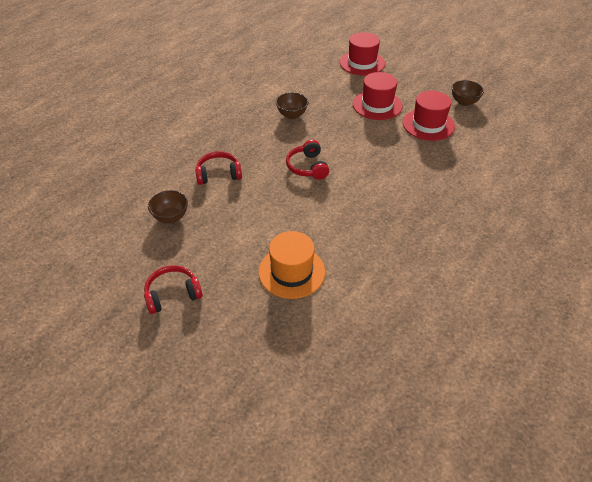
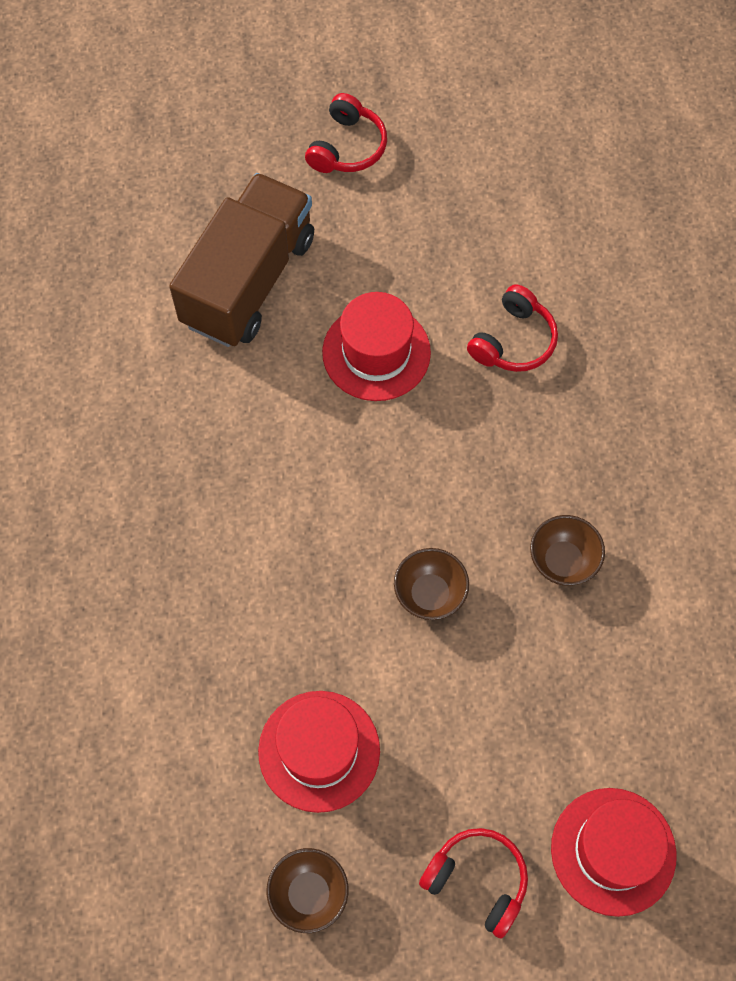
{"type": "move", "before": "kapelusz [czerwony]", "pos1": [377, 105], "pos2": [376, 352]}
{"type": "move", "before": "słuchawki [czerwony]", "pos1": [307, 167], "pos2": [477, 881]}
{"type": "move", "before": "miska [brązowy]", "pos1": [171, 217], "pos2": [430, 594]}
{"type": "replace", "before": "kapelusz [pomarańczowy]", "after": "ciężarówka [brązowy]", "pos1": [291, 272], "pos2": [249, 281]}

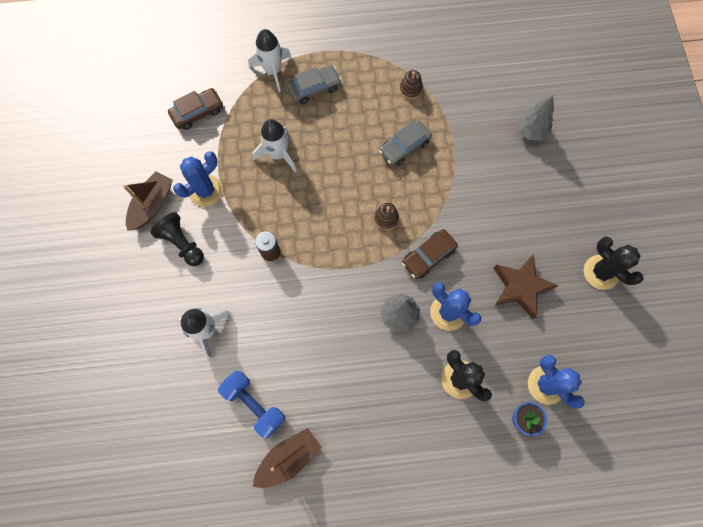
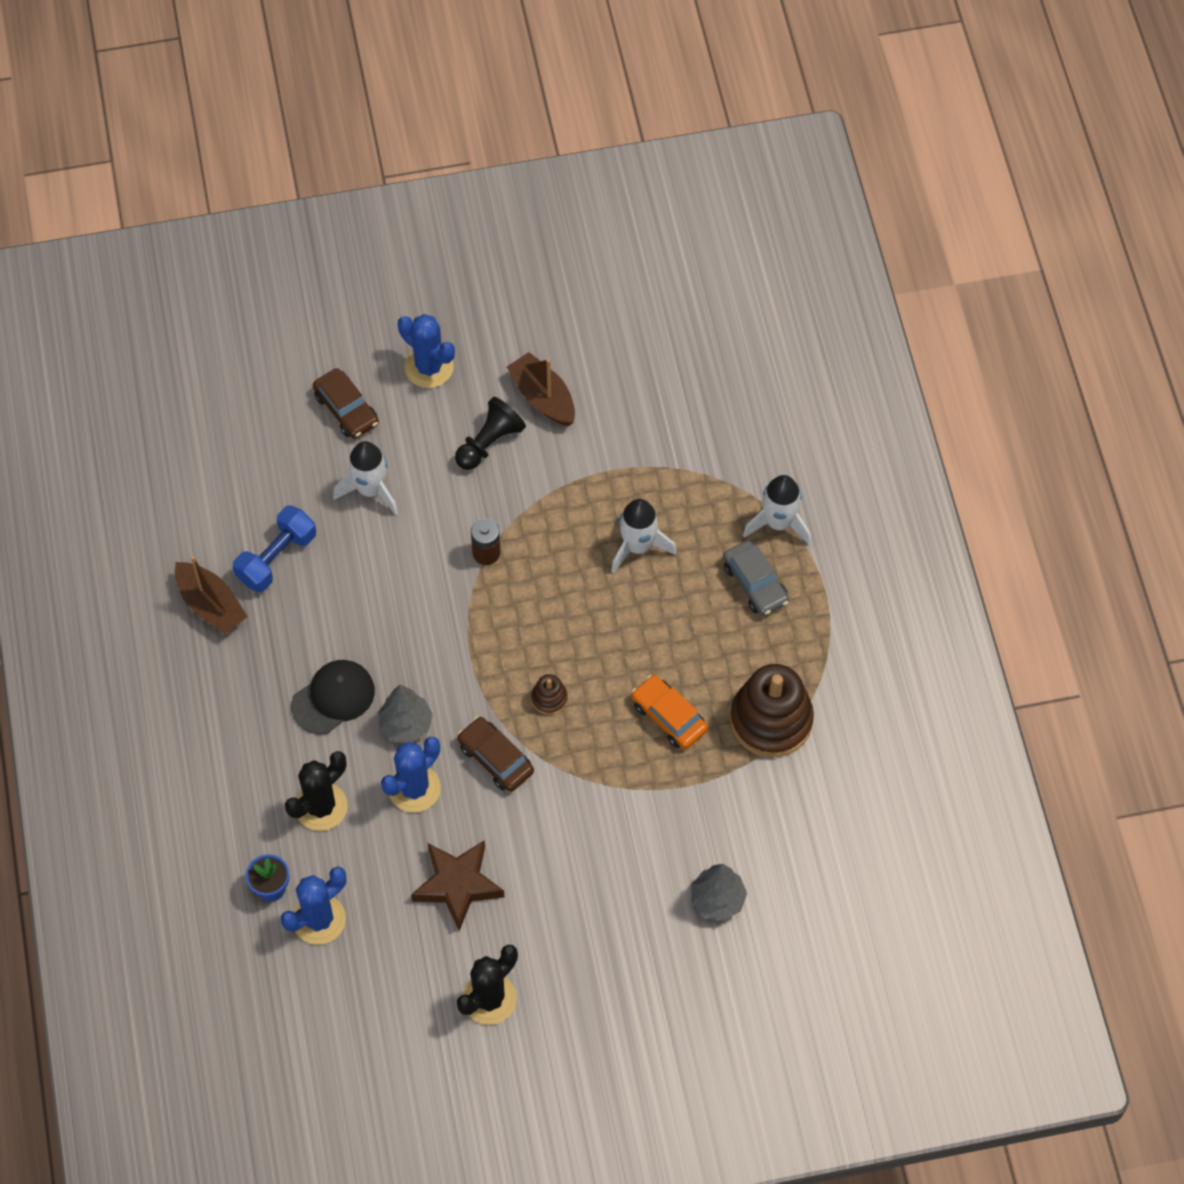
{"type": "resize", "before": "zabawka nakładanka [brązowy]", "pos1": [410, 89], "pos2": [771, 720], "scale": 2.26}
{"type": "move", "before": "samochód [brązowy]", "pos1": [197, 112], "pos2": [346, 409]}
{"type": "recolor", "before": "samochód [szary]", "after": "samochód [pomarańczowy]", "pos1": [404, 147], "pos2": [669, 716]}
{"type": "move", "before": "kaktus [niebieski]", "pos1": [206, 191], "pos2": [429, 367]}
{"type": "rotate", "before": "łódka [brązowy]", "pos1": [152, 205], "pos2": [543, 397], "turn": -150}
{"type": "insert", "after": "czapka [czarny]", "pos2": [333, 698]}

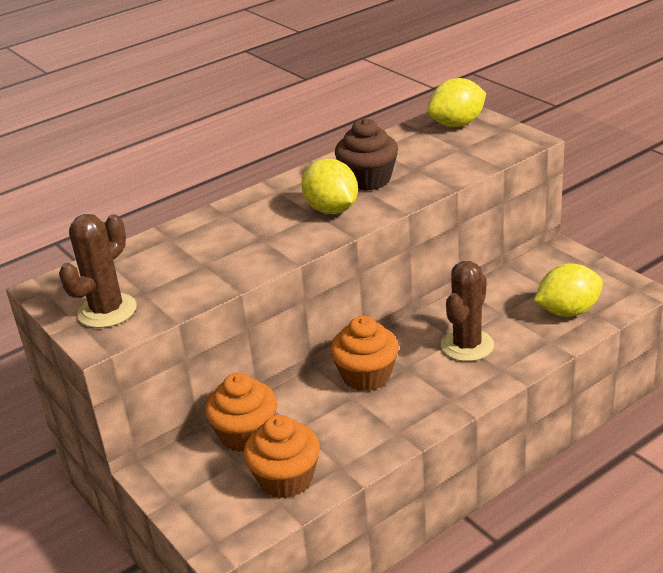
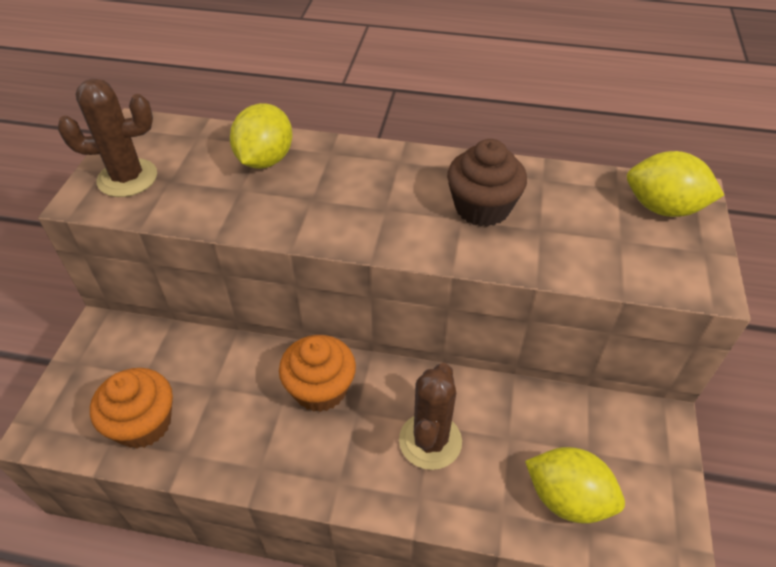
{"type": "move", "before": "cytryna [żółty]", "pos1": [331, 210], "pos2": [265, 160]}
{"type": "rotate", "before": "kaktus [brązowy]", "pos1": [467, 345], "pos2": [430, 441], "turn": -60}
{"type": "delete", "before": "muffinka [pomarańczowy]", "pos1": [245, 434]}

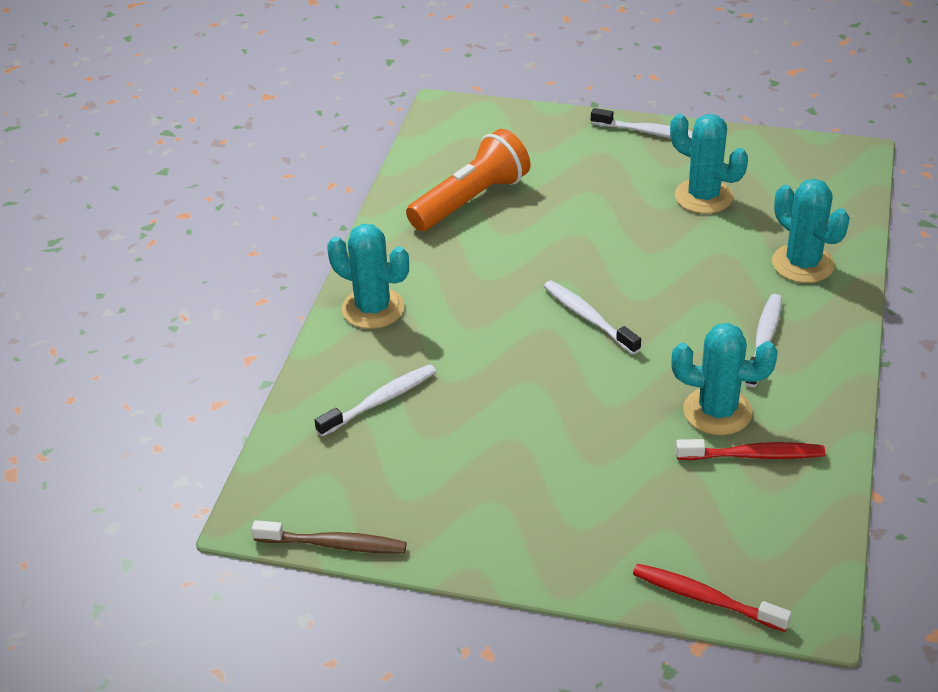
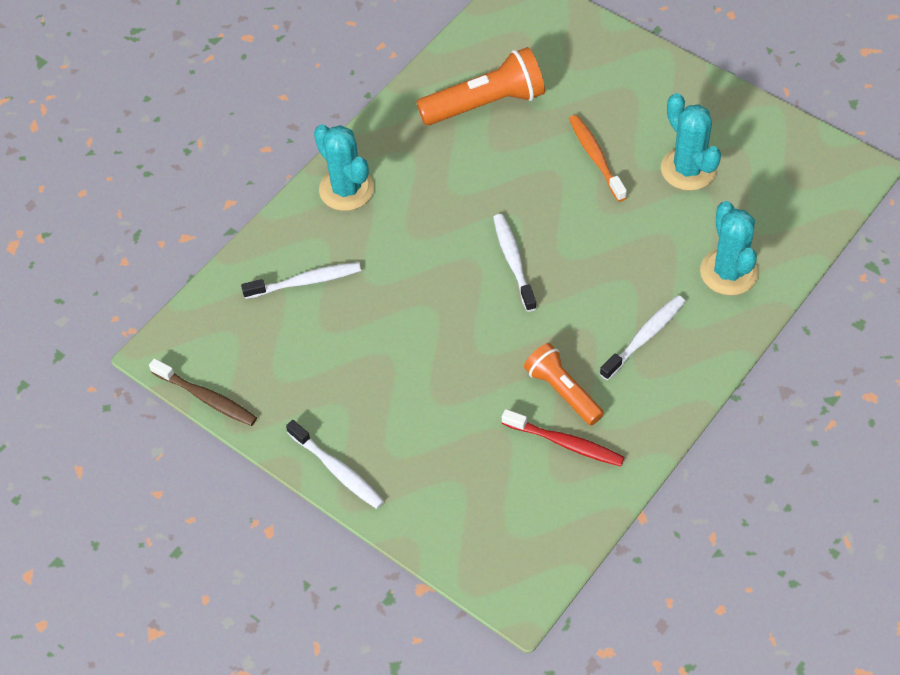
{"type": "move", "before": "szczoteczka do zębów [biały]", "pos1": [649, 132], "pos2": [337, 470]}
{"type": "replace", "before": "kaktus [turkusowy]", "after": "latarka [pomarańczowy]", "pos1": [717, 411], "pos2": [562, 391]}
{"type": "delete", "before": "szczoteczka do zębów [czerwony]", "pos1": [705, 598]}
{"type": "insert", "after": "szczoteczka do zębów [pomarańczowy]", "pos2": [596, 157]}

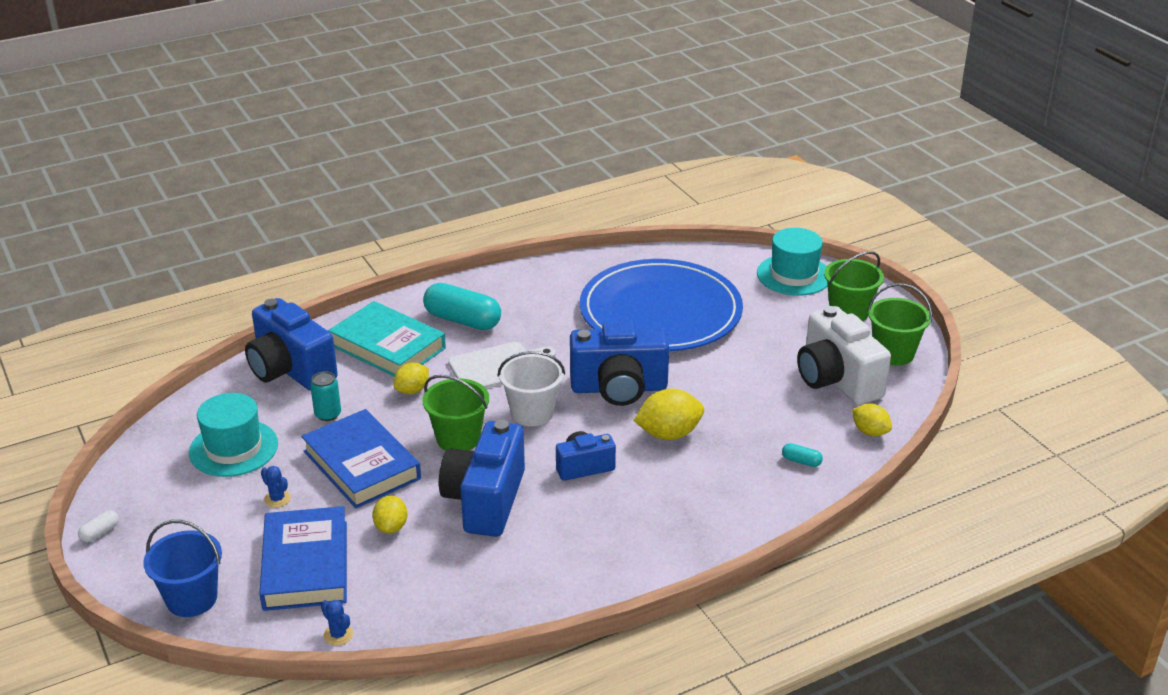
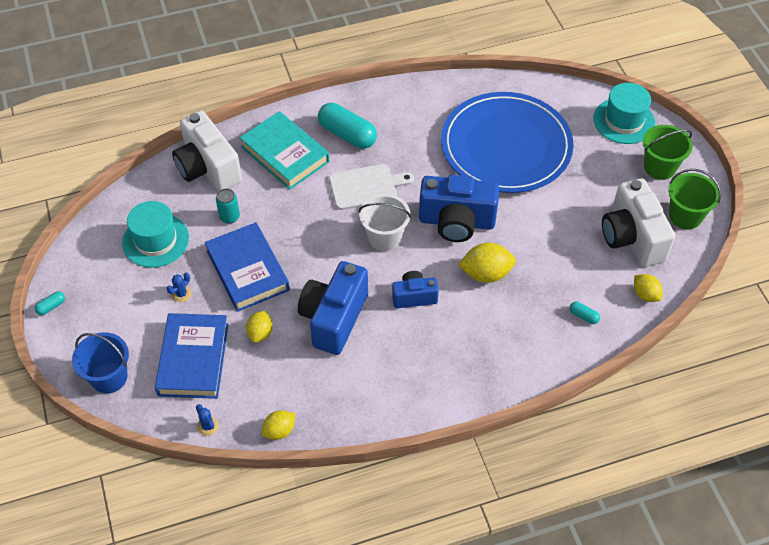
{"type": "recolor", "before": "aparat fotograficzny [niebieski]", "after": "aparat fotograficzny [biały]", "pos1": [290, 370], "pos2": [208, 168]}
{"type": "move", "before": "cytryna [żółty]", "pos1": [412, 390], "pos2": [279, 431]}
{"type": "delete", "before": "wiadro [zielony]", "pos1": [458, 438]}
{"type": "rotate", "before": "kaktus [niebieski]", "pos1": [277, 499], "pos2": [181, 294], "turn": 75}
{"type": "recolor", "before": "kapsułka [biały]", "after": "kapsułka [turkusowy]", "pos1": [100, 532], "pos2": [51, 306]}

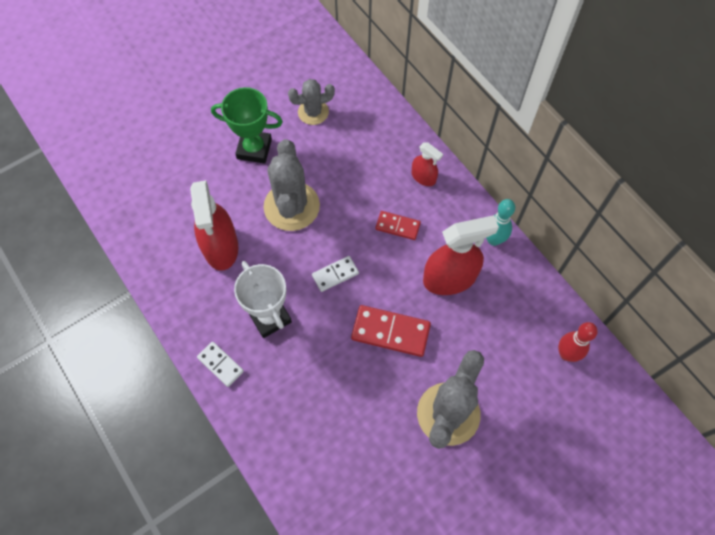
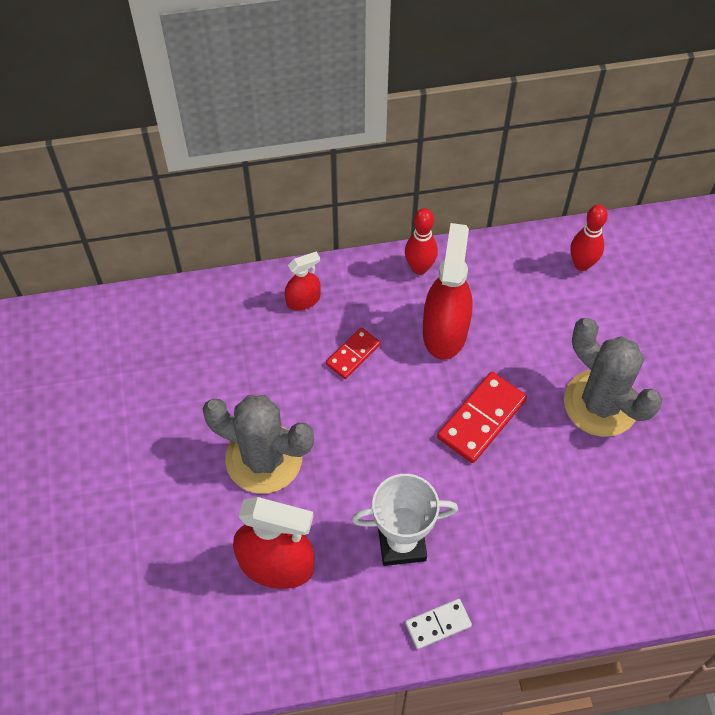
{"type": "delete", "before": "kaktus [szary]", "pos1": [313, 112]}
{"type": "delete", "before": "puchar [zielony]", "pos1": [254, 149]}
{"type": "recolor", "before": "kręgiel [turkusowy]", "after": "kręgiel [czerwony]", "pos1": [493, 240], "pos2": [419, 268]}
{"type": "delete", "before": "kostka domina [biały]", "pos1": [335, 274]}

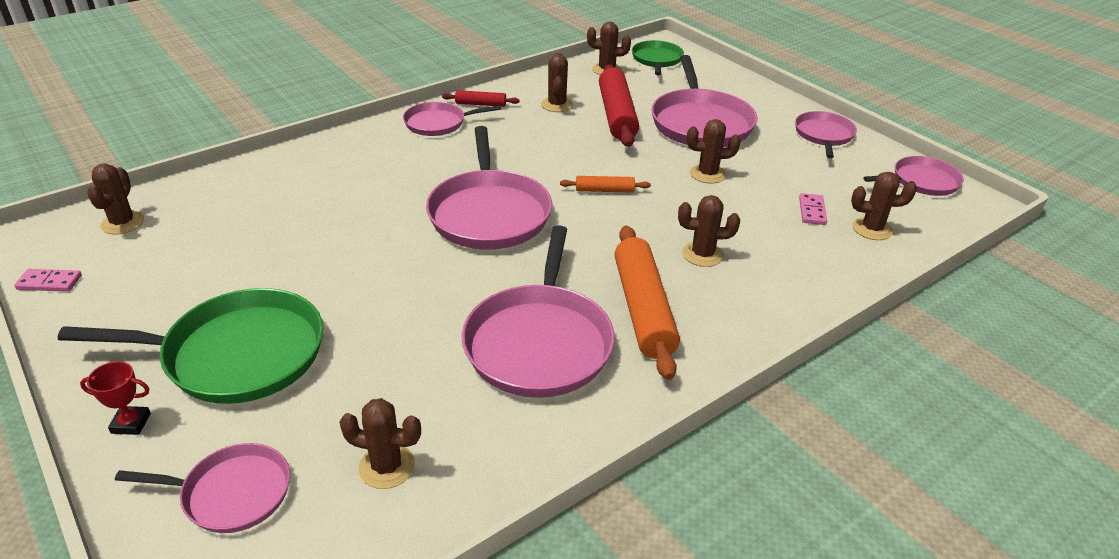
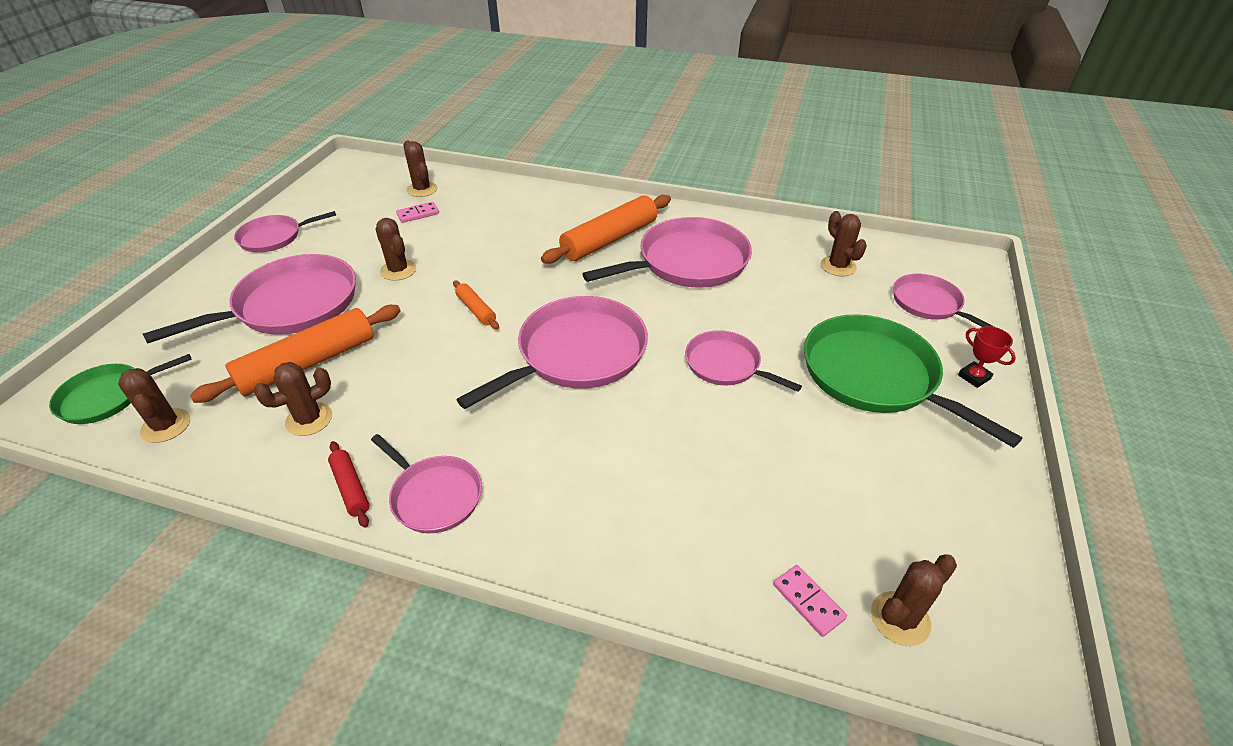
{"type": "recolor", "before": "wałek do ciasta [czerwony]", "after": "wałek do ciasta [pomarańczowy]", "pos1": [617, 115], "pos2": [308, 363]}
{"type": "move", "before": "patelnia [różowy]", "pos1": [921, 181], "pos2": [726, 365]}
{"type": "delete", "before": "kaktus [brązowy]", "pos1": [702, 254]}
{"type": "move", "before": "kostka domina [różowy]", "pos1": [49, 282], "pos2": [808, 601]}

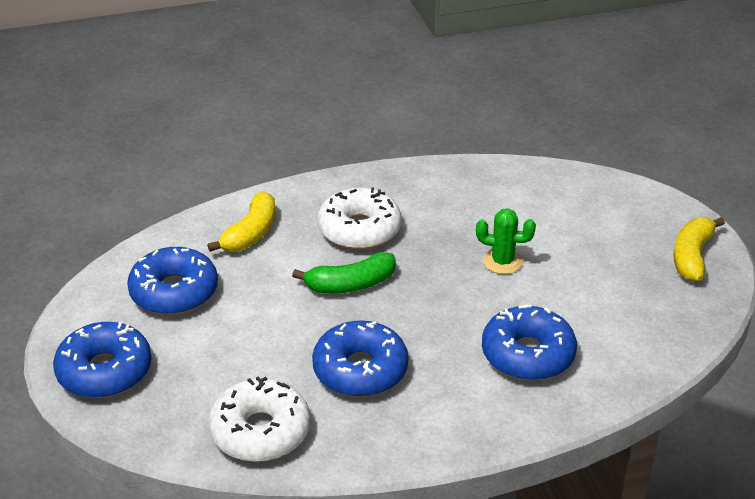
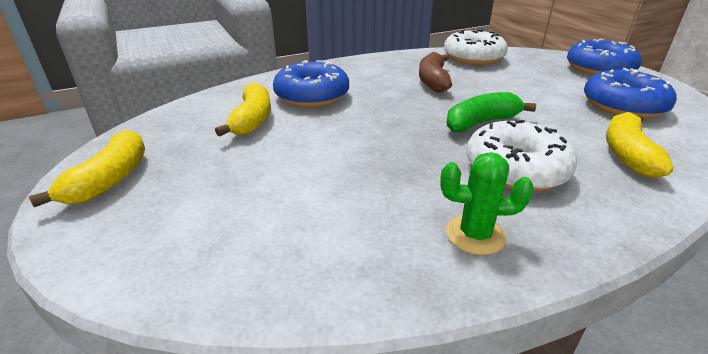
{"type": "move", "before": "kaktus [zielony]", "pos1": [502, 262], "pos2": [475, 235]}
{"type": "replace", "before": "donut [niebieski]", "after": "banan [brązowy]", "pos1": [360, 370], "pos2": [433, 81]}
{"type": "insert", "after": "banan [żółty]", "pos2": [252, 120]}

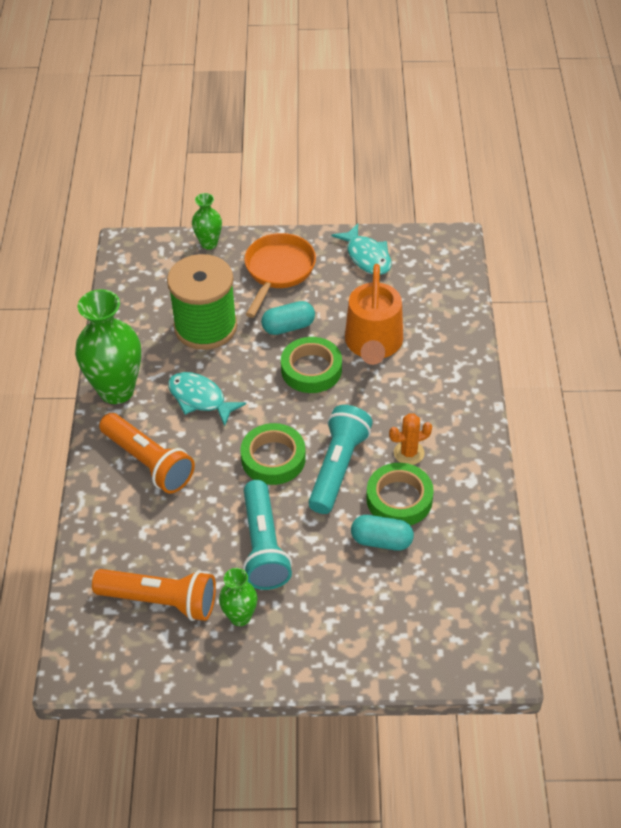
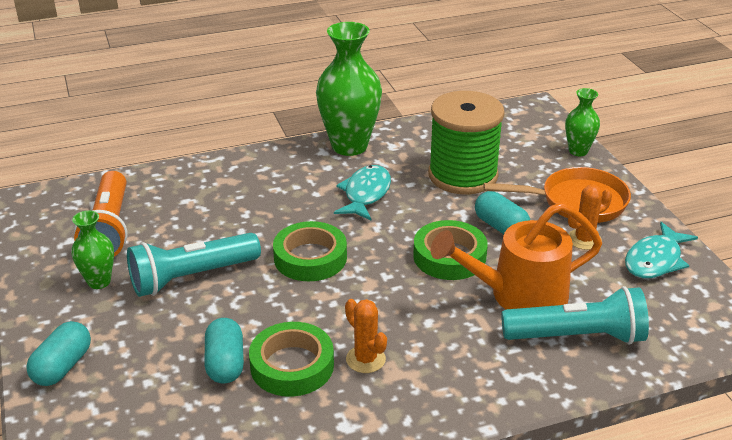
{"type": "move", "before": "latarka [turkusowy]", "pos1": [338, 468], "pos2": [577, 336]}
{"type": "delete", "before": "latarka [pomarańczowy]", "pos1": [148, 462]}
{"type": "insert", "after": "kaktus [pomarańczowy]", "pos2": [584, 239]}
{"type": "insert", "after": "kapsułka [turkusowy]", "pos2": [62, 366]}

